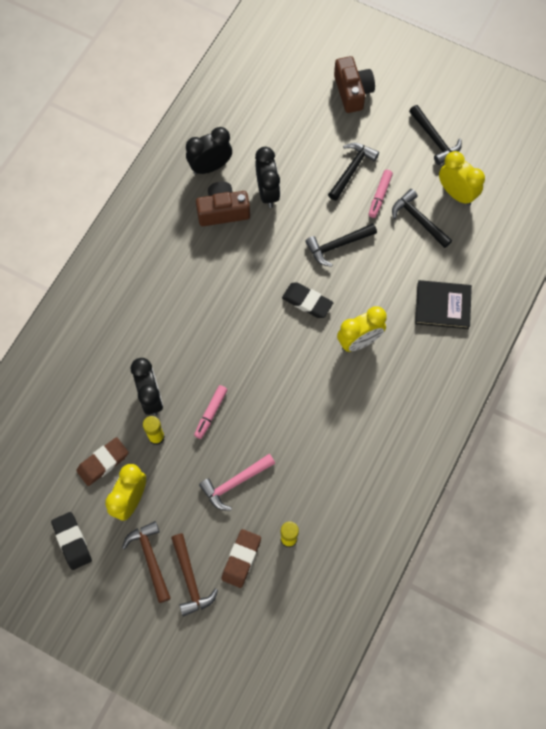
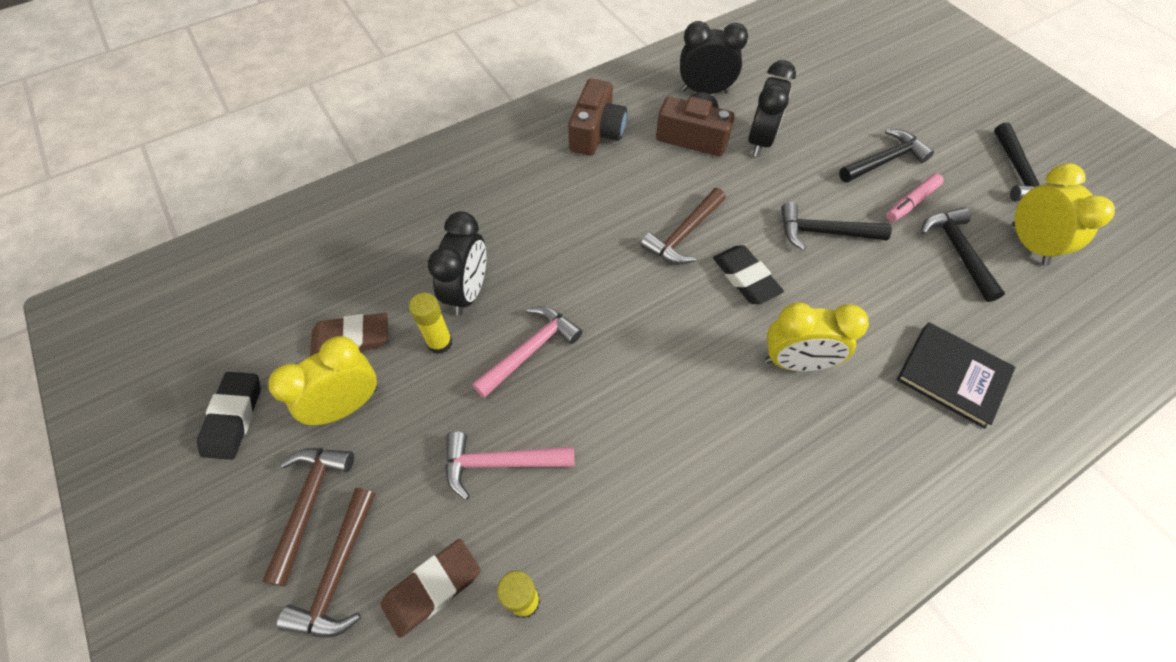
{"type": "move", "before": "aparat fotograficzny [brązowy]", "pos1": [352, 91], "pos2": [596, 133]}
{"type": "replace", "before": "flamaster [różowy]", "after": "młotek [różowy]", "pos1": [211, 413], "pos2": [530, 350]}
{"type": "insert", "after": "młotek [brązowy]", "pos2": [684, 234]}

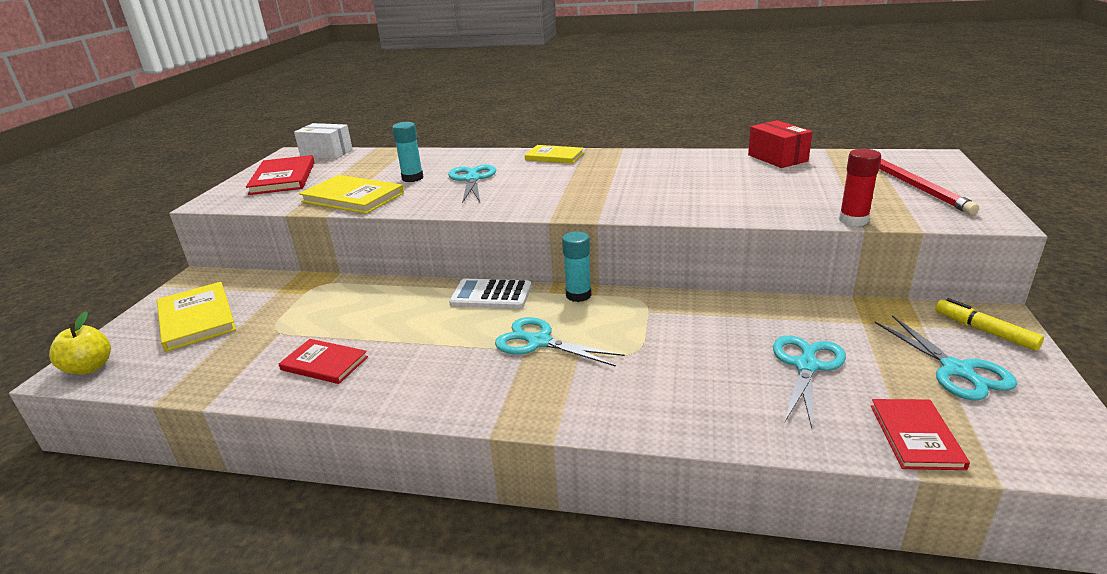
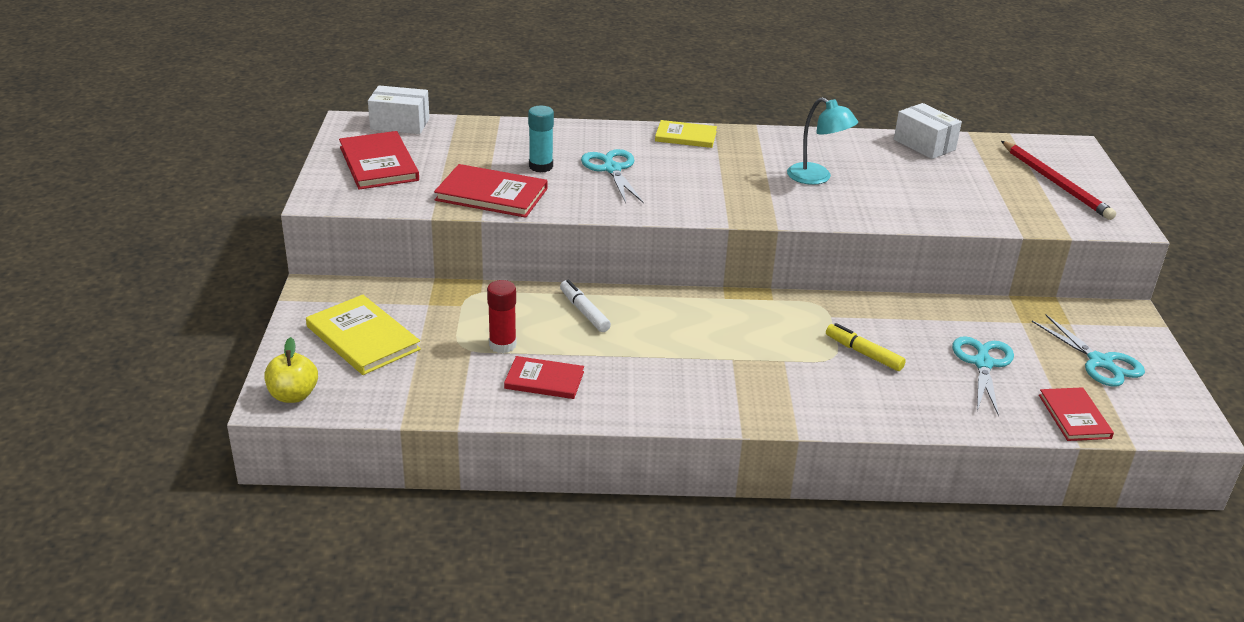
{"type": "recolor", "before": "pudełko [czerwony]", "after": "pudełko [biały]", "pos1": [777, 158], "pos2": [924, 145]}
{"type": "move", "before": "klej w sztyfcie [czerwony]", "pos1": [853, 220], "pos2": [502, 345]}
{"type": "recolor", "before": "książka [żółty]", "after": "książka [czerwony]", "pos1": [353, 197], "pos2": [491, 194]}
{"type": "delete", "before": "klej w sztyfcie [turkusowy]", "pos1": [578, 295]}
{"type": "delete", "before": "kalkulator [biały]", "pos1": [491, 295]}
{"type": "move", "before": "flamaster [żółty]", "pos1": [984, 331], "pos2": [863, 353]}
{"type": "delete", "before": "nożyczki [turkusowy]", "pos1": [538, 342]}
{"type": "insert", "after": "lampka [turkusowy]", "pos2": [817, 178]}
{"type": "insert", "after": "flamaster [biały]", "pos2": [584, 312]}

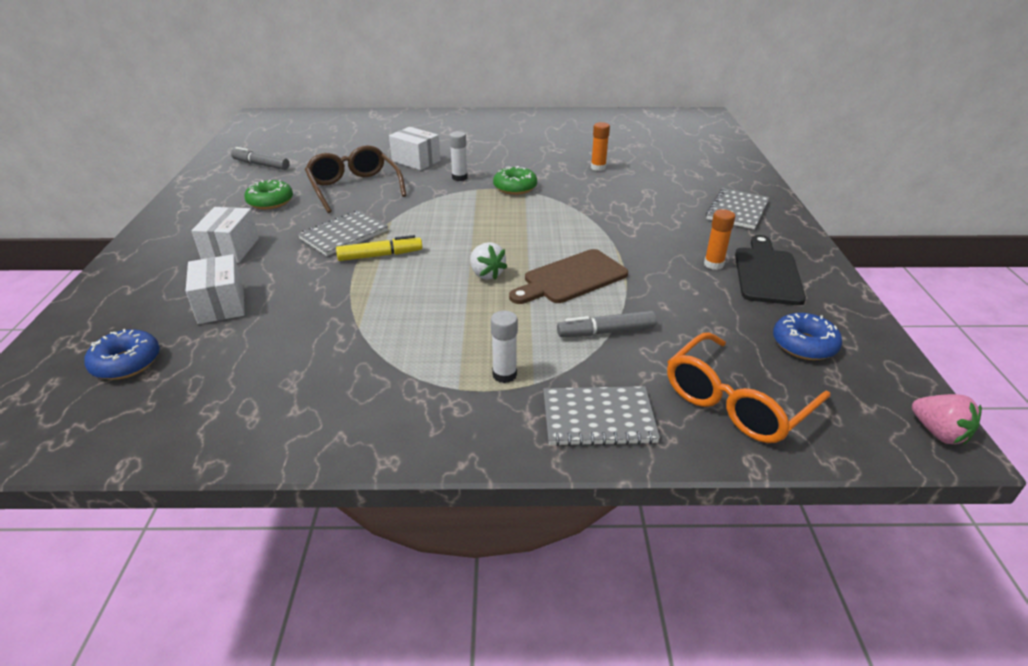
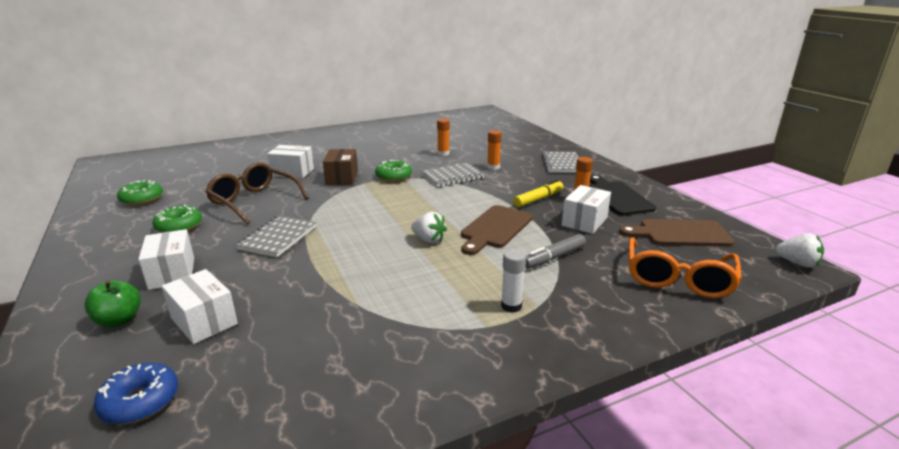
{"type": "replace", "before": "klej w sztyfcie [biały]", "after": "pudełko [brązowy]", "pos1": [459, 178], "pos2": [342, 178]}
{"type": "replace", "before": "flamaster [szary]", "after": "donut [zielony]", "pos1": [261, 165], "pos2": [142, 199]}
{"type": "move", "before": "flamaster [żółty]", "pos1": [380, 255], "pos2": [538, 199]}
{"type": "replace", "before": "donut [niebieski]", "after": "deska do krojenia [brązowy]", "pos1": [804, 345], "pos2": [680, 233]}
{"type": "move", "before": "zeszyt [szary]", "pos1": [598, 418], "pos2": [452, 176]}
{"type": "recolor", "before": "truskawka [różowy]", "after": "truskawka [biały]", "pos1": [938, 433], "pos2": [797, 263]}
{"type": "insert", "after": "klej w sztyfcie [pomarańczowy]", "pos2": [493, 167]}
{"type": "insert", "after": "pudełko [biały]", "pos2": [584, 221]}
{"type": "insert", "after": "jabłko [zielony]", "pos2": [119, 320]}

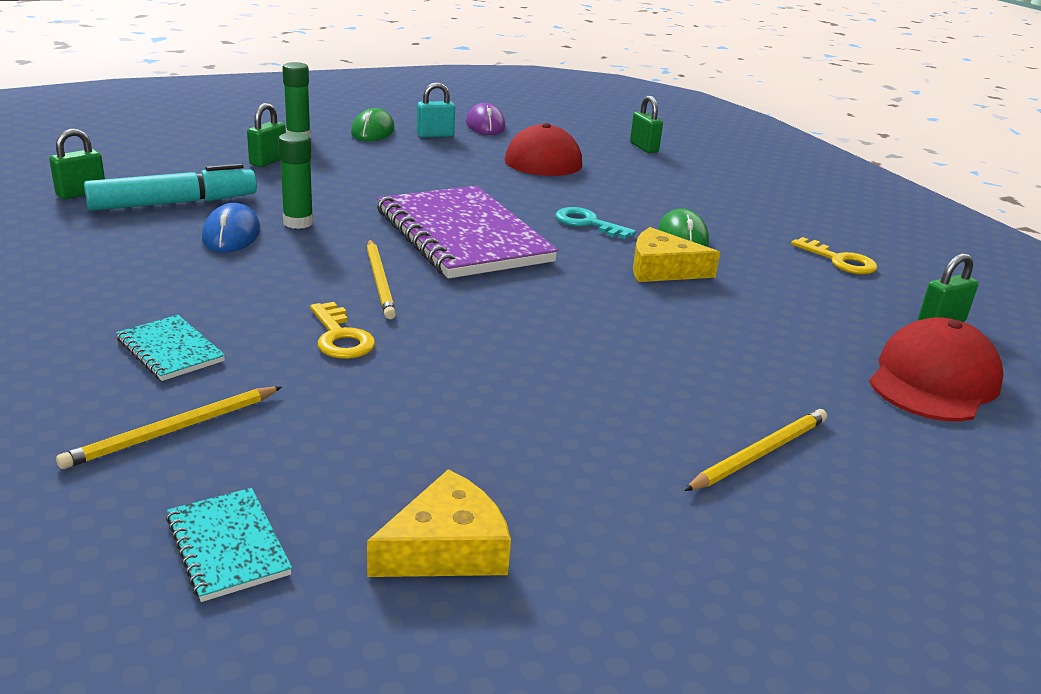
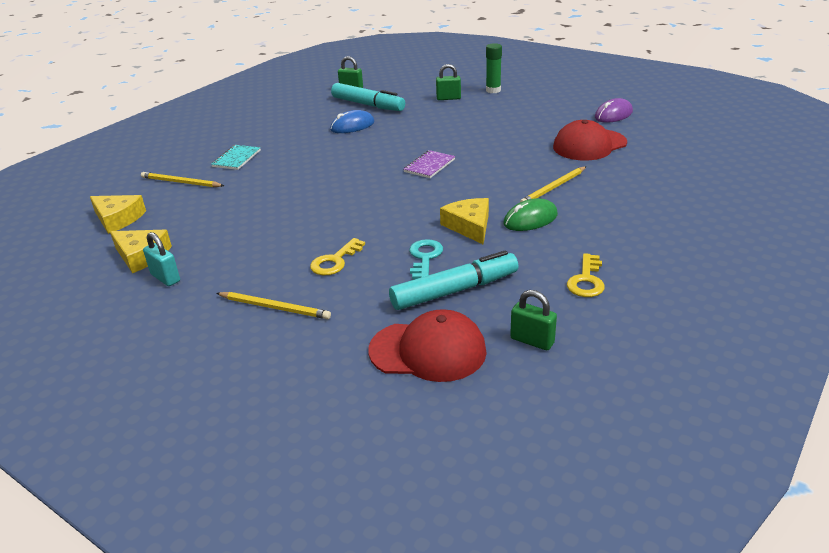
{"type": "move", "before": "kłódka [turkusowy]", "pos1": [435, 135], "pos2": [165, 278]}
{"type": "delete", "before": "kłódka [zielony]", "pos1": [644, 147]}
{"type": "delete", "before": "myszka [zielony]", "pos1": [372, 131]}
{"type": "delete", "before": "klej w sztyfcie [zielony]", "pos1": [298, 223]}
{"type": "resize", "before": "zeszyt [fioletowy]", "pos1": [462, 236], "pos2": [429, 166], "scale": 0.44}
{"type": "move", "before": "klucz [turkusowy]", "pos1": [588, 223], "pos2": [424, 257]}
{"type": "move", "before": "ołówek [żółty]", "pos1": [380, 281], "pos2": [553, 188]}
{"type": "move", "before": "klucz [żółty]", "pos1": [340, 337], "pos2": [335, 261]}
{"type": "replace", "before": "zeszyt [turkusowy]", "after": "ser [żółty]", "pos1": [228, 546], "pos2": [118, 219]}
{"type": "insert", "after": "flamaster [turkusowy]", "pos2": [454, 290]}

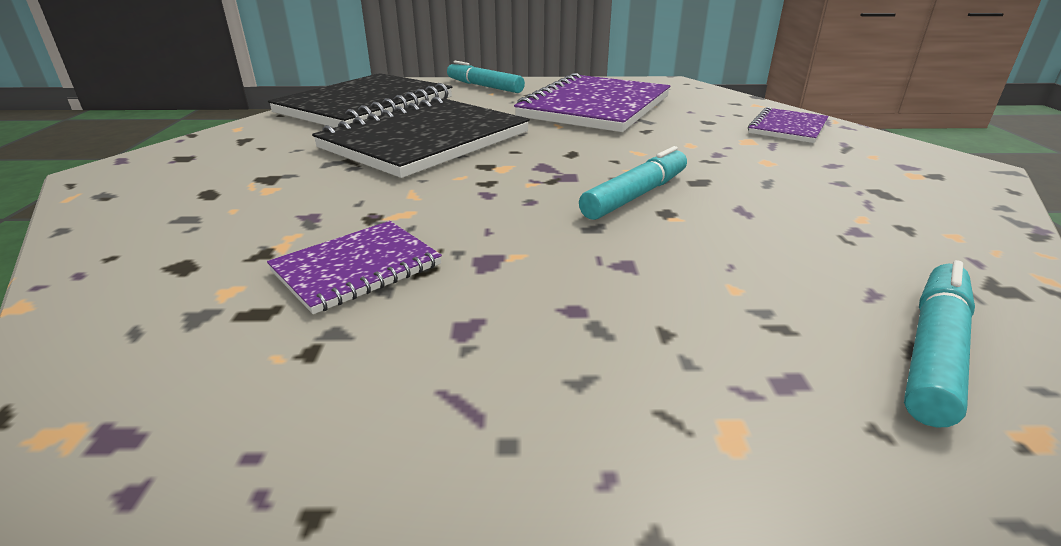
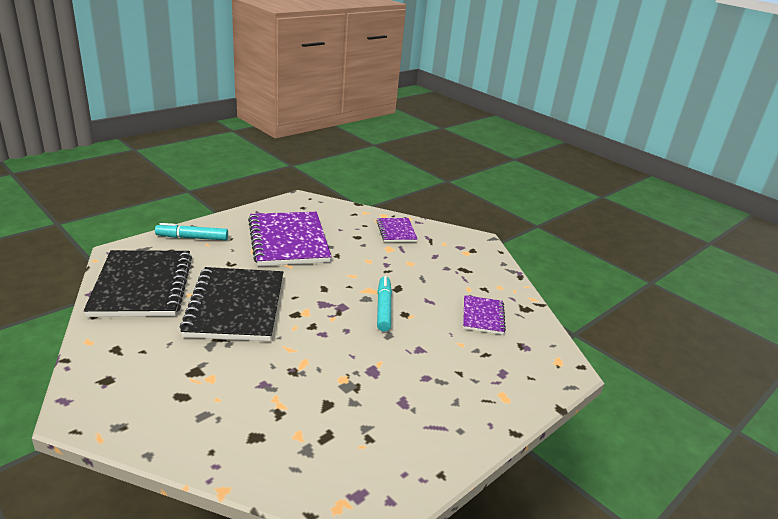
{"type": "move", "before": "zeszyt [fioletowy]", "pos1": [357, 268], "pos2": [483, 316]}
{"type": "delete", "before": "flamaster [turkusowy]", "pos1": [934, 351]}

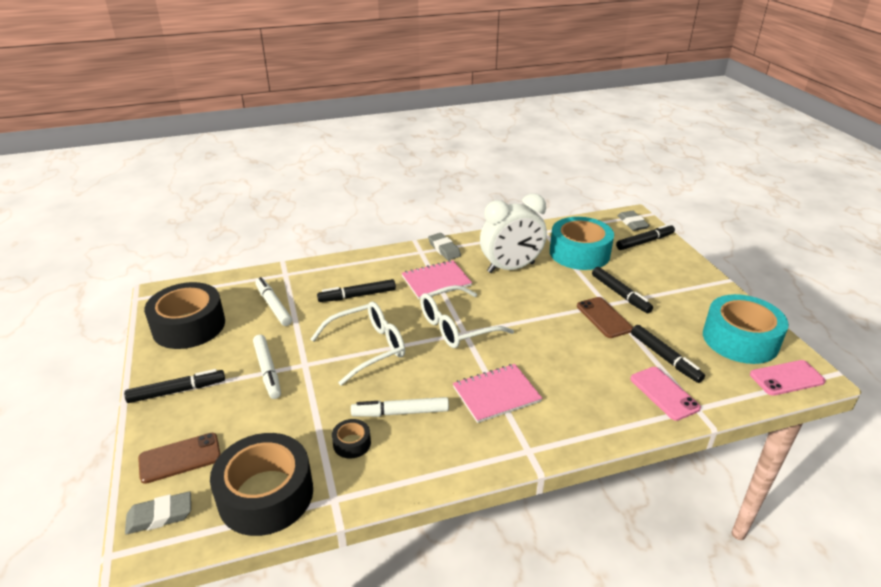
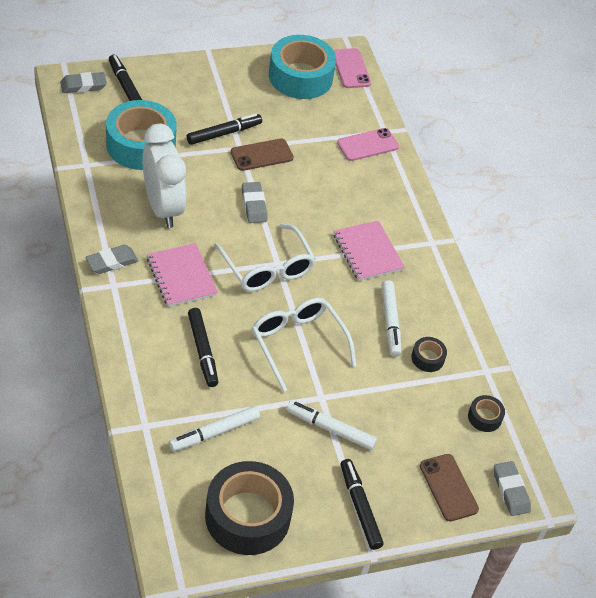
{"type": "delete", "before": "flamaster [czarny]", "pos1": [665, 358]}
{"type": "rotate", "before": "flamaster [biały]", "pos1": [268, 370], "pos2": [330, 429], "turn": -135}
{"type": "resize", "before": "taśma klejąca [czarny]", "pos1": [266, 494], "pos2": [484, 417], "scale": 0.44}
{"type": "insert", "after": "gumka do mazania [szary]", "pos2": [254, 205]}

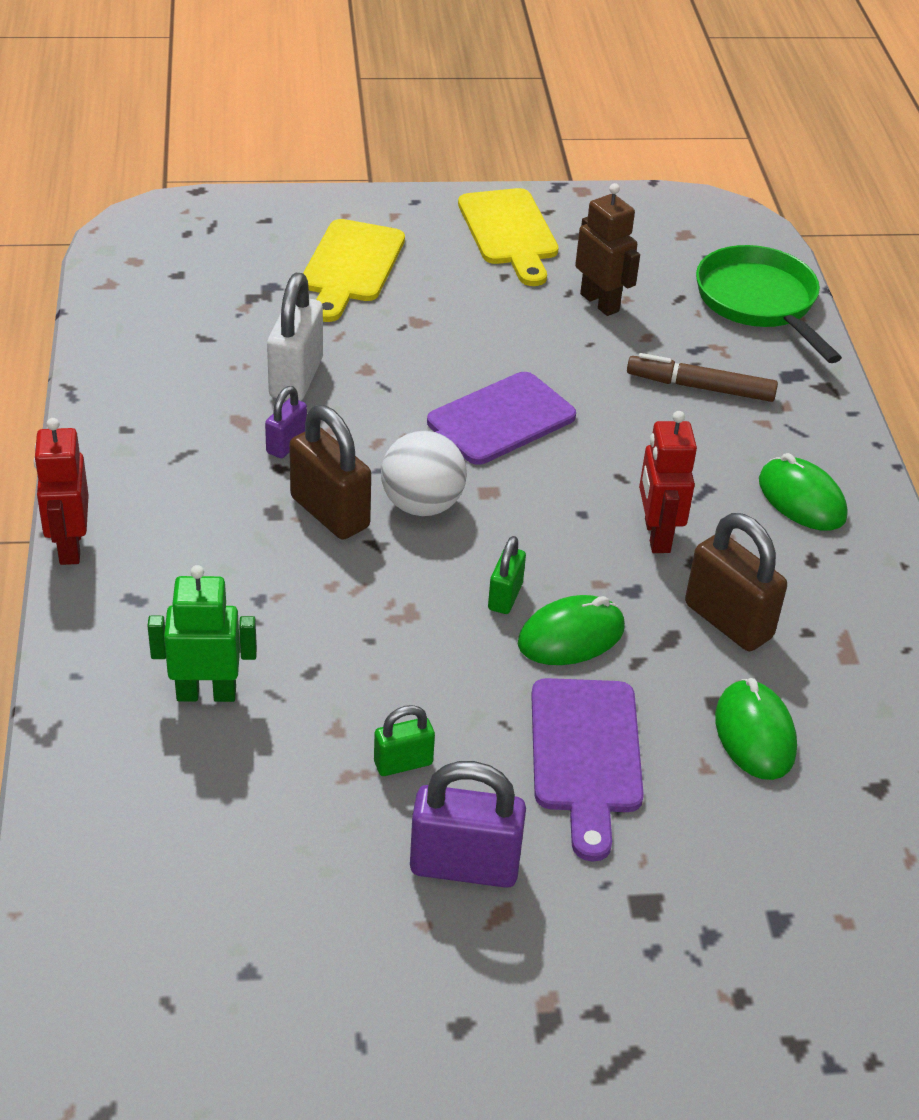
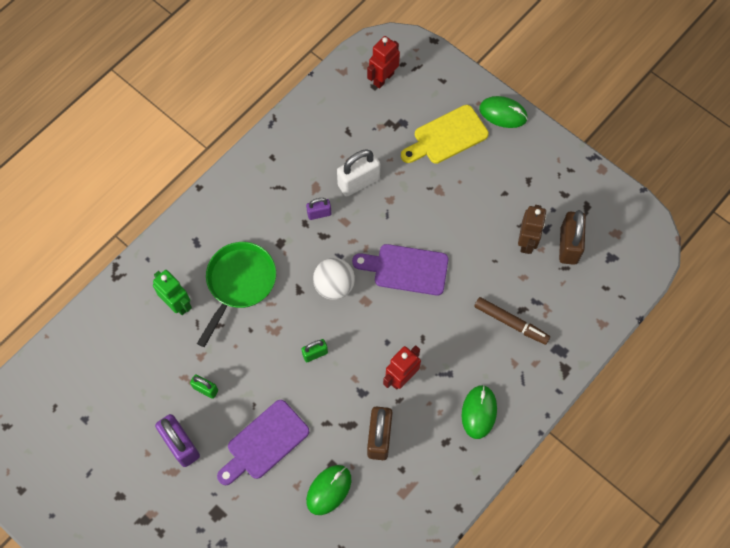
{"type": "delete", "before": "deska do krojenia [żółty]", "pos1": [509, 232]}
{"type": "move", "before": "patelnia [zielony]", "pos1": [759, 302], "pos2": [239, 283]}
{"type": "rotate", "before": "flamaster [brązowy]", "pos1": [700, 387], "pos2": [511, 323], "turn": 150}
{"type": "move", "before": "kłódka [brązowy]", "pos1": [330, 512], "pos2": [568, 245]}
{"type": "move", "before": "robot [czerwony]", "pos1": [69, 546], "pos2": [383, 78]}
{"type": "move", "before": "myszka [zielony]", "pos1": [571, 636], "pos2": [503, 113]}

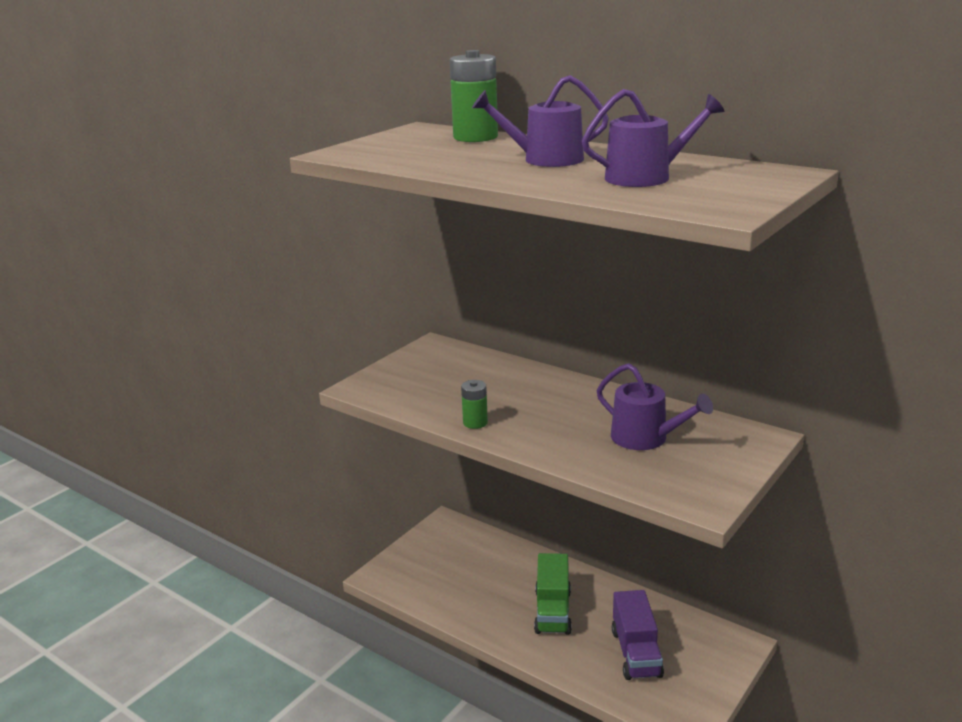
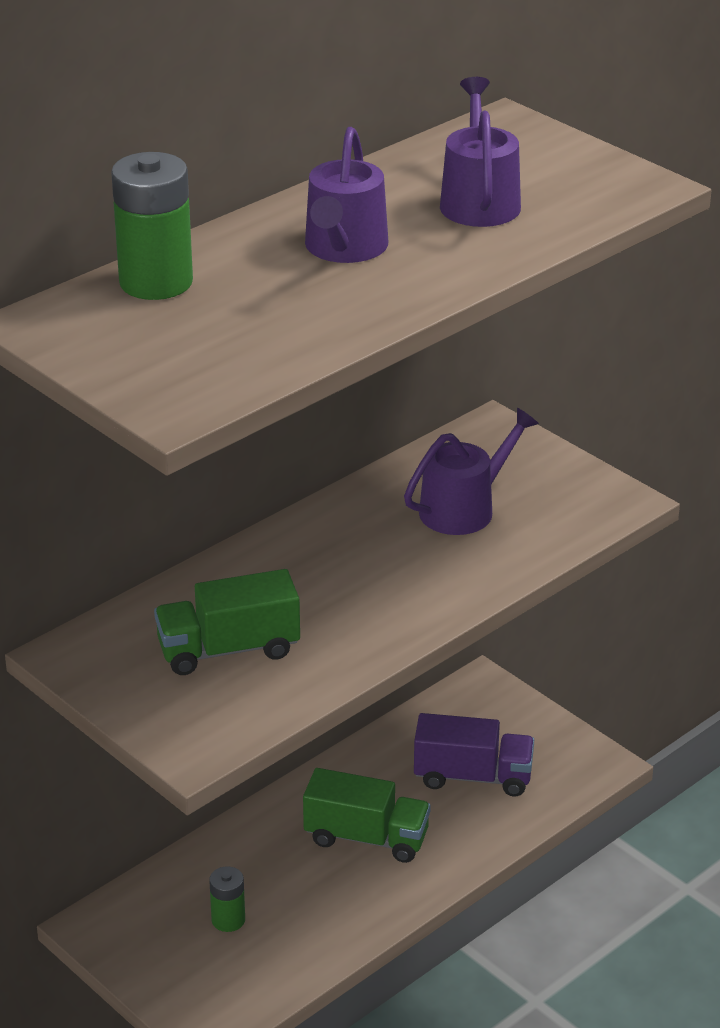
{"type": "move", "before": "bateria [zielony]", "pos1": [475, 423], "pos2": [228, 920]}
{"type": "insert", "after": "ciężarówka [zielony]", "pos2": [228, 650]}

